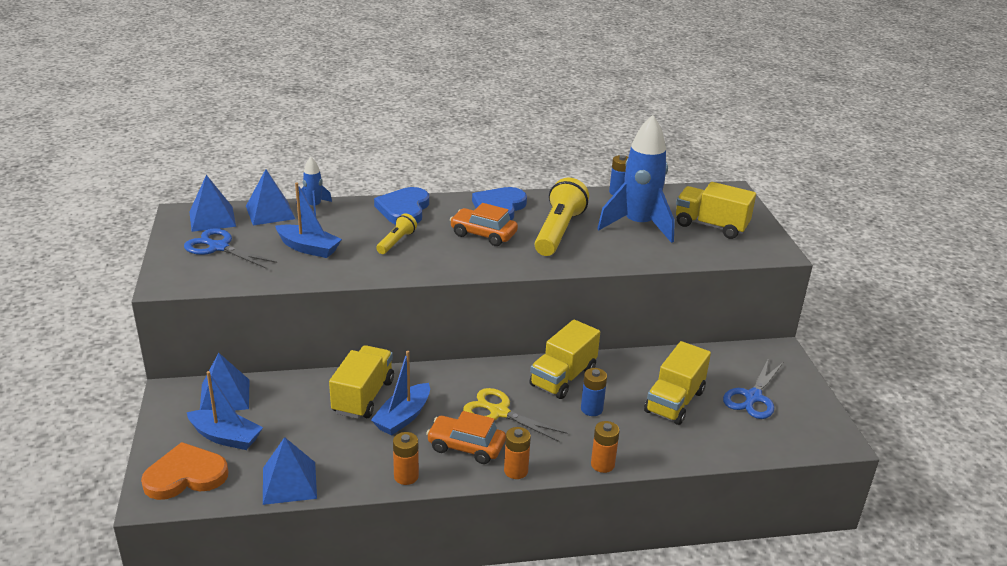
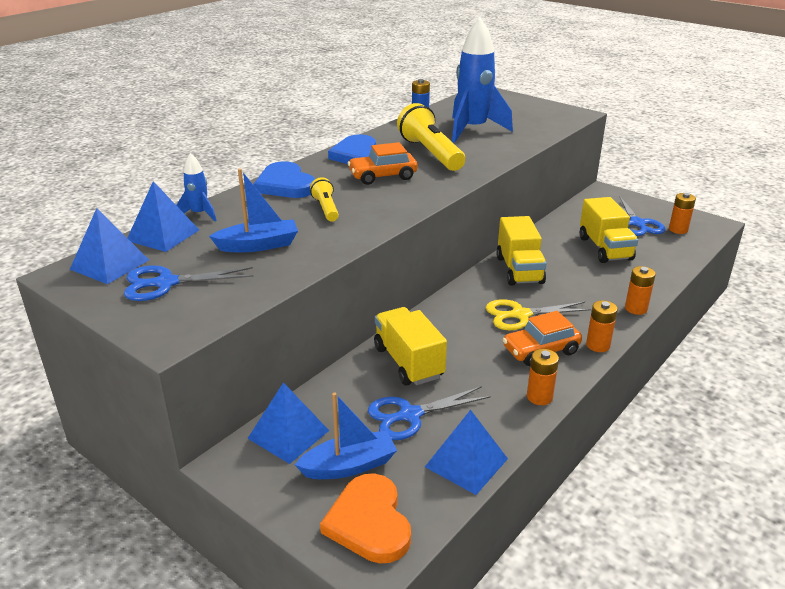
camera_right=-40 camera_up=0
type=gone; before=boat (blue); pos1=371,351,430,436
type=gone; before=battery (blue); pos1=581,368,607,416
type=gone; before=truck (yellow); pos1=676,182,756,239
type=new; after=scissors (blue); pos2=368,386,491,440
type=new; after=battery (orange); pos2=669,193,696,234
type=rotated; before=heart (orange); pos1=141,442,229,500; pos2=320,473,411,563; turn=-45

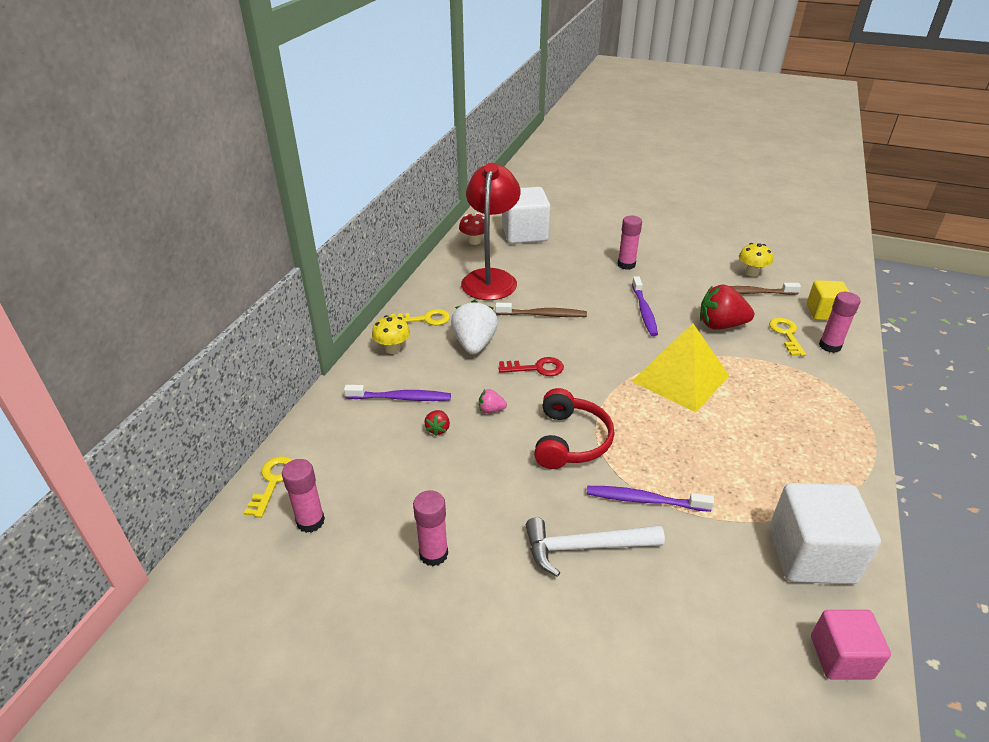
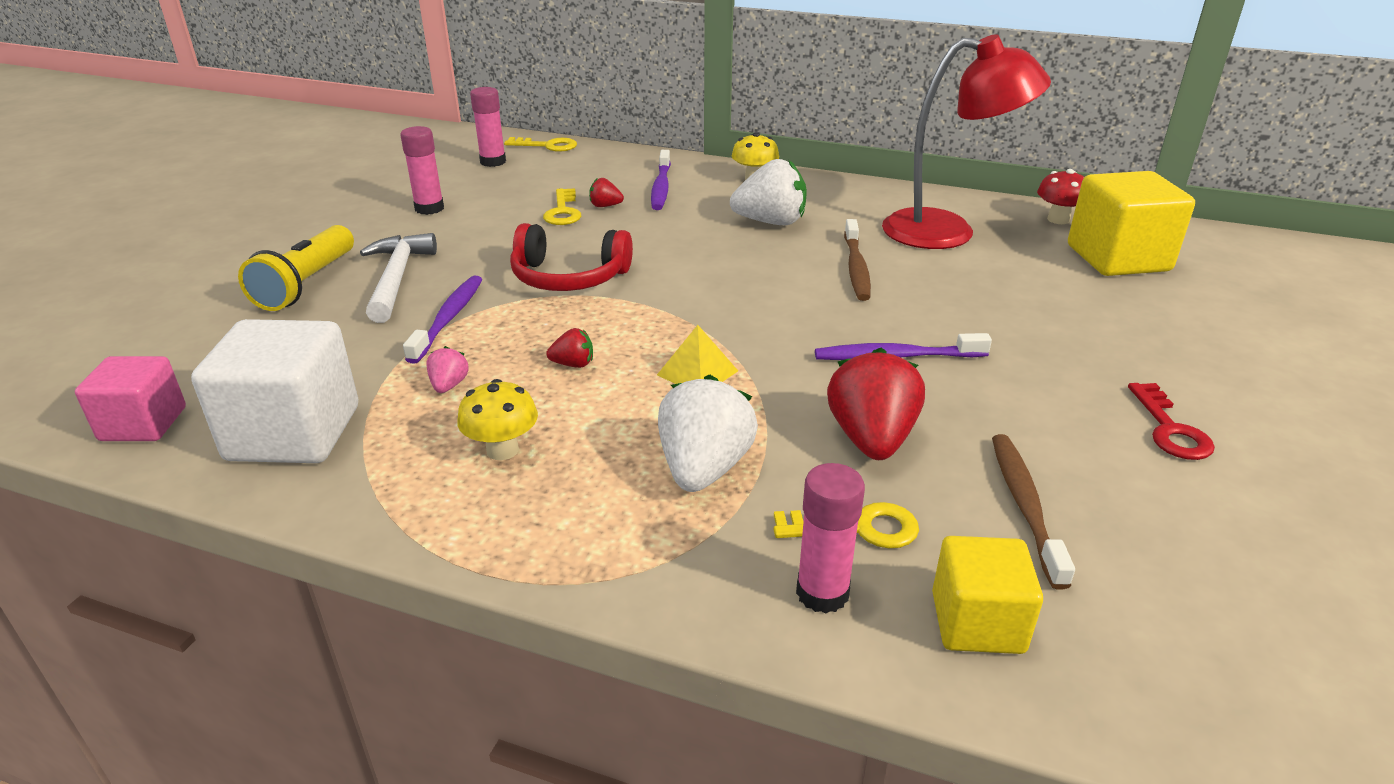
camera_right=90 camera_up=-5
type=gone; before=glue stick (pink); pos1=617,216,642,270
type=new; after=flashlight (yellow); pos2=238,225,354,311
type=new; after=strawberry (red); pos2=546,328,593,368
type=new; after=strawberry (white); pos2=658,374,758,492
type=shifted; before=key (yellow); pos1=391,309,450,325; pos2=543,188,581,225
type=shifted; before=strawberry (pink); pos1=479,389,507,413; pos2=426,346,469,393
type=shifted; before=key (red); pos1=499,357,564,376; pos2=1128,383,1215,460
type=shifted; before=mushroom (yellow); pos1=739,243,773,277; pos2=457,379,538,460
type=repainted; before=cube (white); after=cube (yellow); pos1=502,187,550,244; pos2=1068,171,1195,276
type=scaled; before=pyramid (yellow); pos1=631,323,729,412; pos2=657,325,738,384; scale=0.47

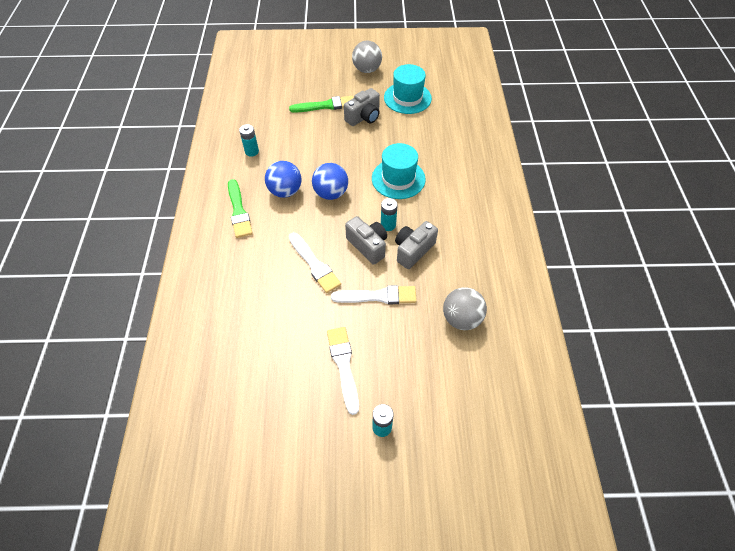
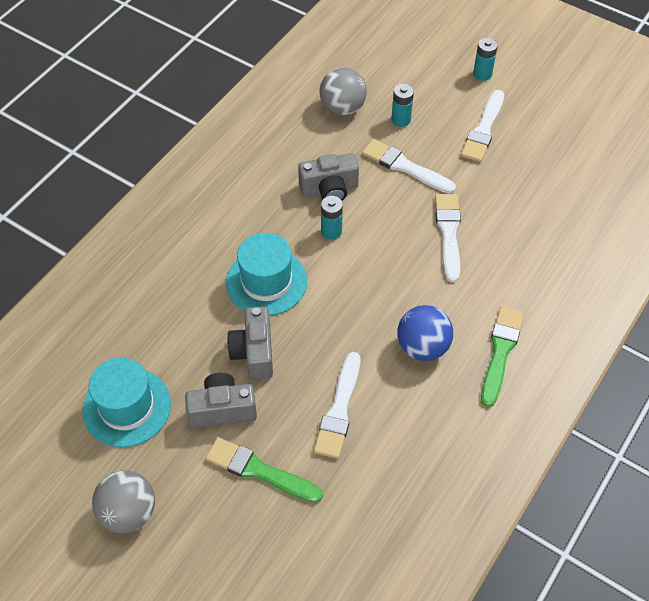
camera_right=-145 camera_up=0
type=gone; before=ball (blue); pos1=312,163,348,200
type=new; after=brush (white); pos2=314,352,360,459
type=shifted; before=battery (turquoise); pos1=239,124,259,157; pos2=391,84,414,127
type=shifted; before=camera (grey); pos1=345,216,387,265; pos2=227,306,273,380

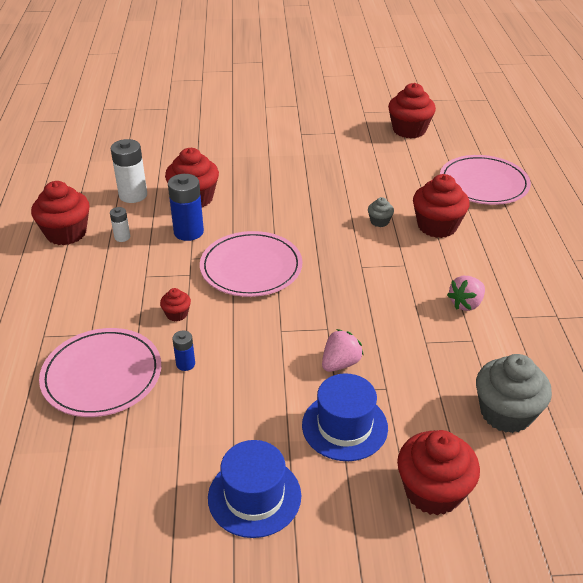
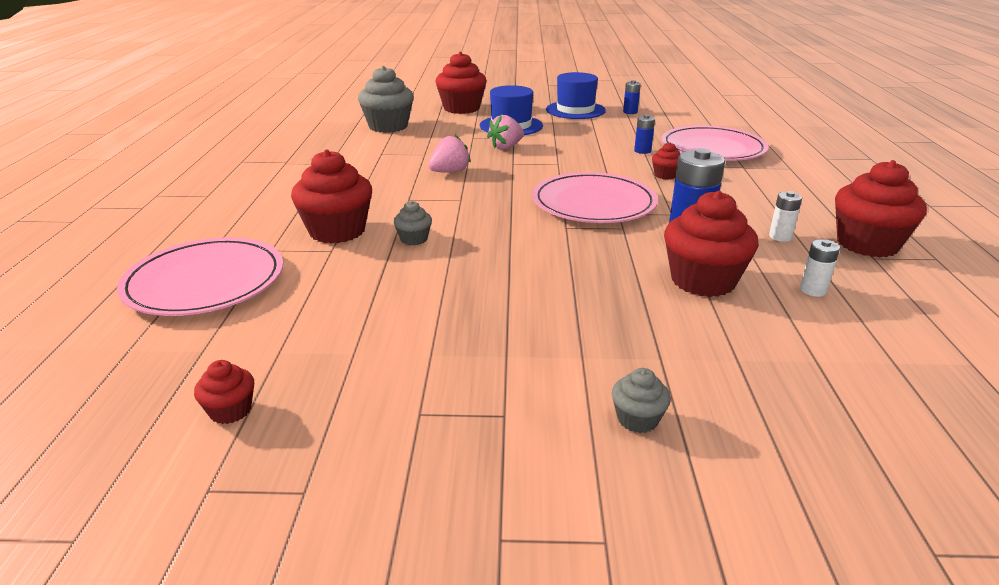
camera_right=-175 camera_up=-10
type=new; after=cupcake (grey); pos2=612,368,671,433
type=new; after=battery (blue); pos2=623,80,641,114
type=shifted; before=strawberry (pink); pos1=447,276,485,311; pos2=428,135,471,173
type=scaled; before=battery (white); pos1=111,139,147,203; pos2=800,239,840,297; scale=0.52
type=scaled; before=cupcake (red); pos1=388,83,436,138; pos2=194,360,254,424; scale=0.48

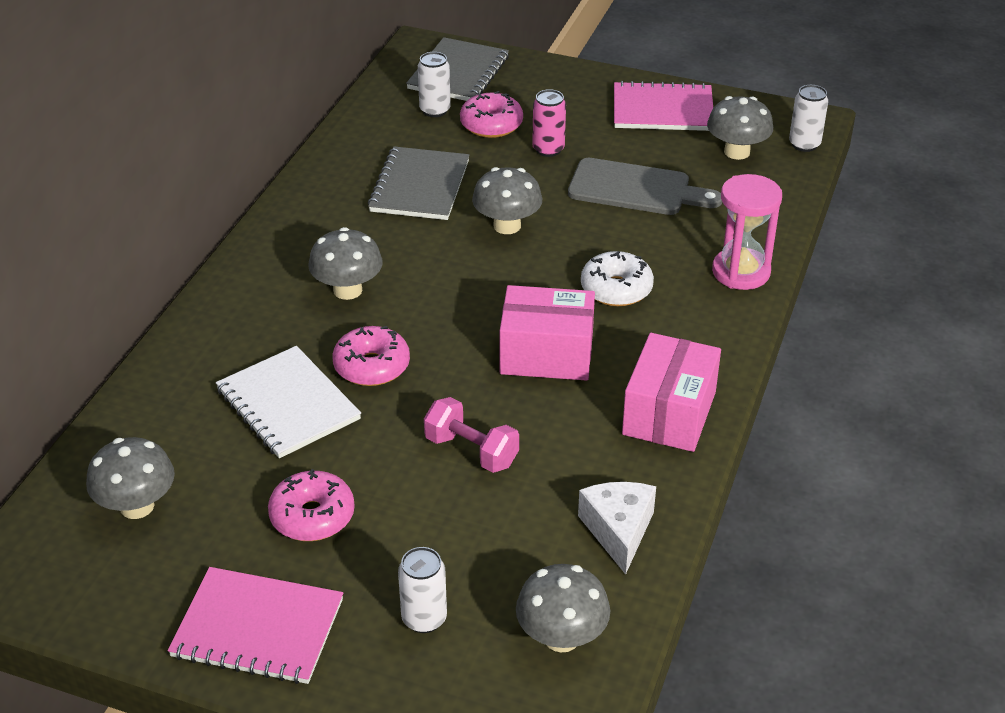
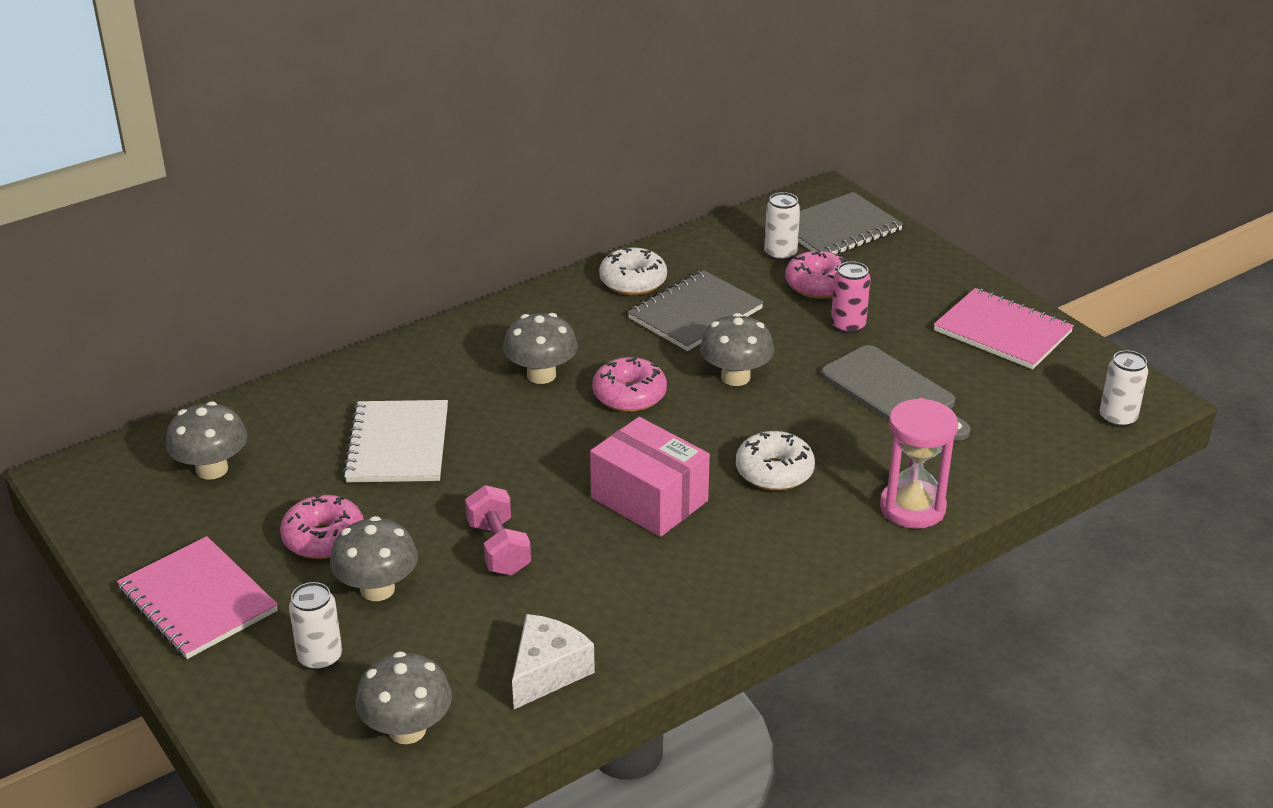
camera_right=35 camera_up=-5
type=gone; before=box (pink); pos1=622,333,721,452
type=new; after=donut (white); pos2=599,246,667,295
type=shifted; before=donut (pink); pos1=332,326,410,386; pos2=592,357,667,412
type=shifted; before=mushroom (grey); pos1=707,96,773,160; pos2=330,516,418,601

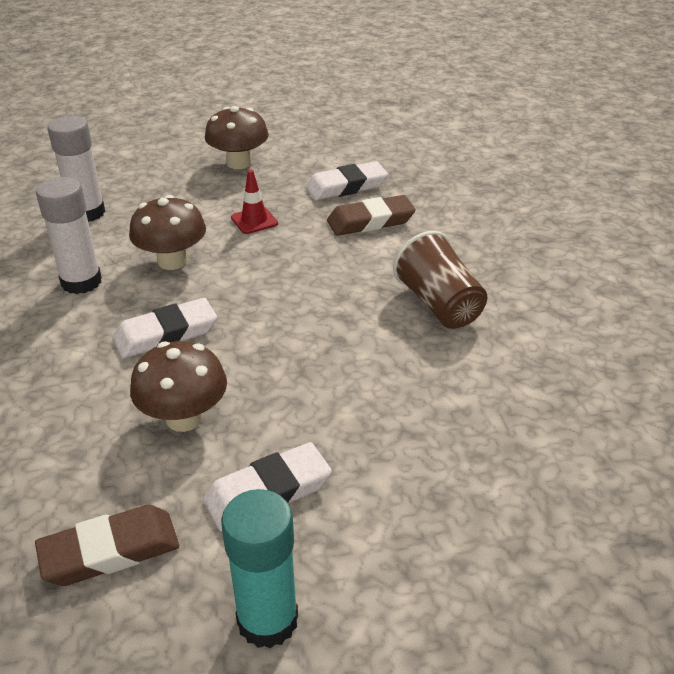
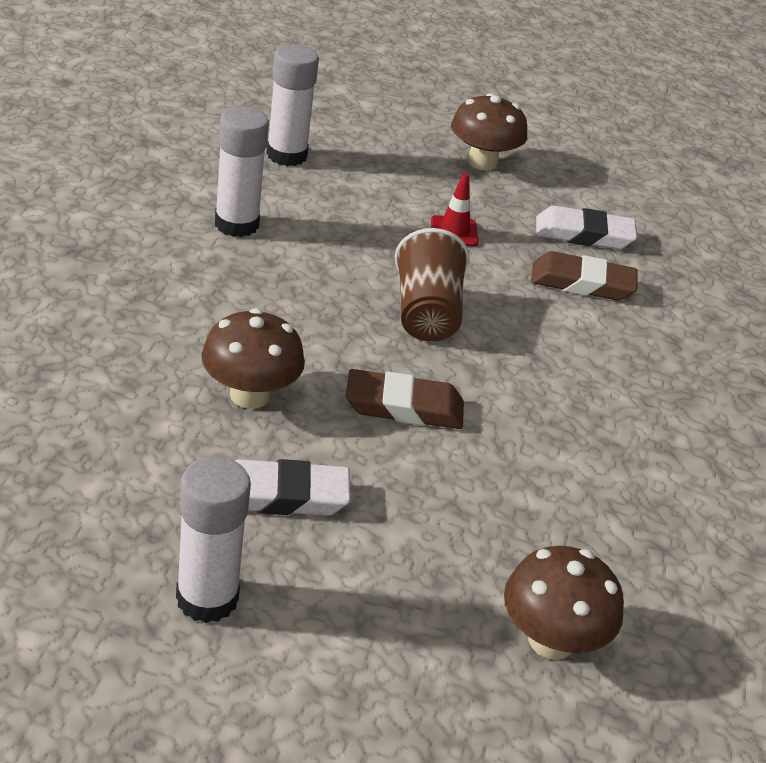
camera_right=20 camera_up=0
type=gone; before=eraser (white); pos1=113,298,217,359
type=shifted; before=eraser (brown); pos1=35,505,179,586; pos2=346,369,464,429
type=shifted; before=mushroom (brown); pos1=129,195,206,270; pos2=504,546,624,660
type=shifted; before=cup (brown); pos1=393,231,487,329; pos2=395,228,469,341
type=repainted; before=glue stick (turquoise); after=glue stick (white); pos1=221,489,298,648; pos2=176,456,251,623

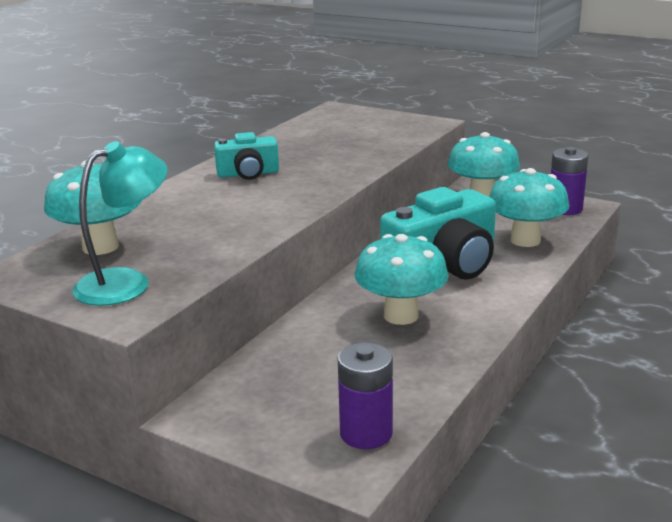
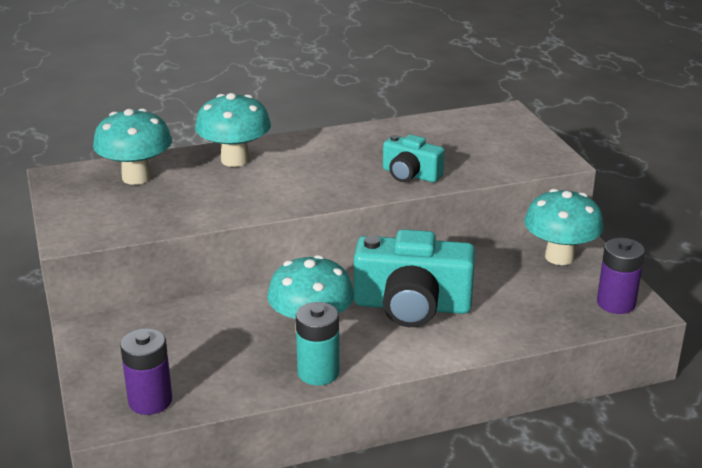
camera_right=40 camera_up=5
type=gone; before=lamp (turquoise); pos1=72,141,168,306
type=new; after=battery (turquoise); pos2=296,302,339,385
type=shifted; before=camera (turquoise); pos1=214,132,279,180; pos2=383,135,445,182
type=shifted; before=mushroom (turquoise); pos1=489,168,569,247; pos2=195,93,271,167

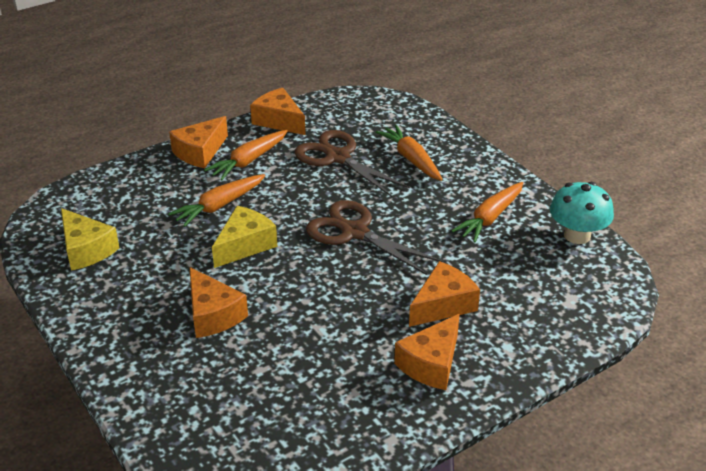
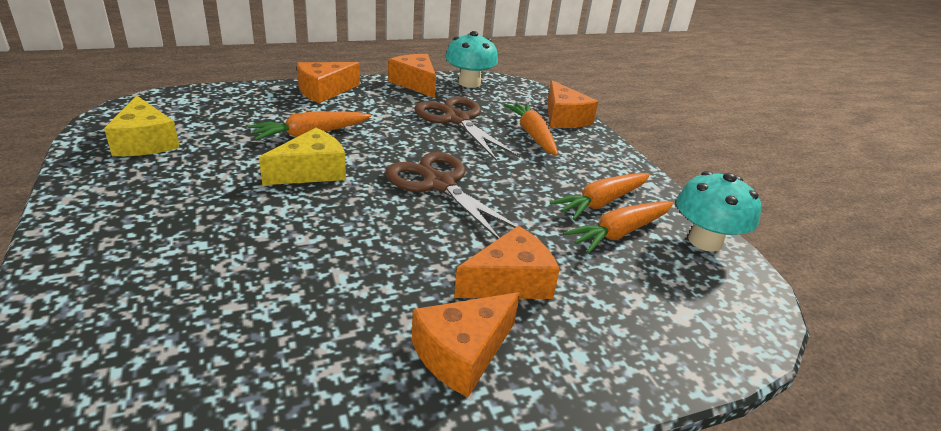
camera_right=10 camera_up=-5
type=new; after=mushroom (turquoise); pos2=445,31,498,88
type=shifted; before=cheese (orange); pos1=190,267,248,338; pos2=547,80,598,128
type=shifted; before=carrot (orange); pos1=204,130,288,180; pos2=563,201,673,253

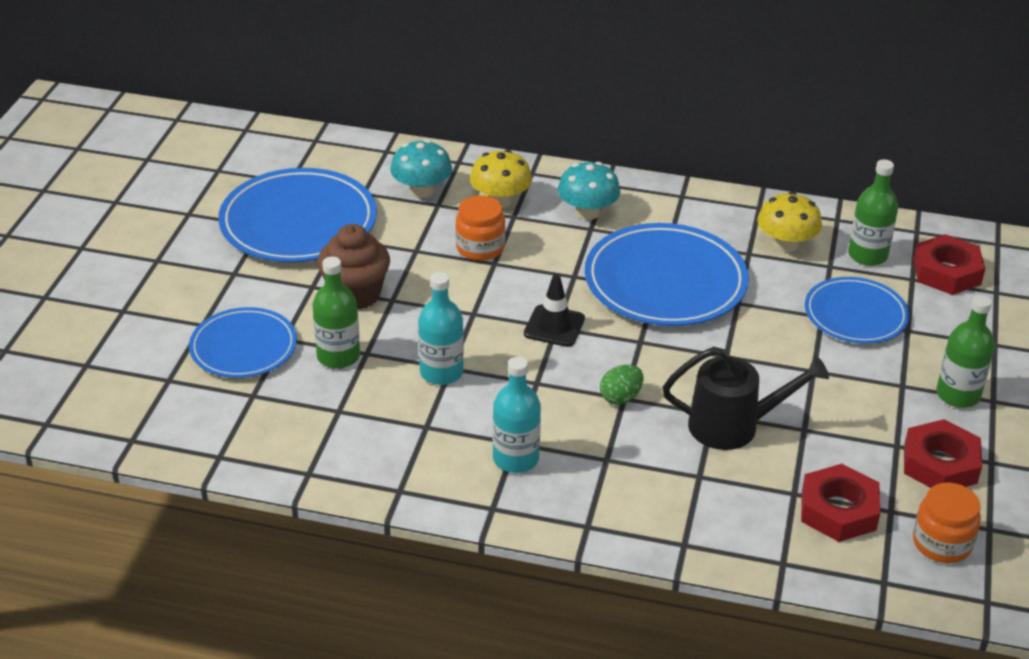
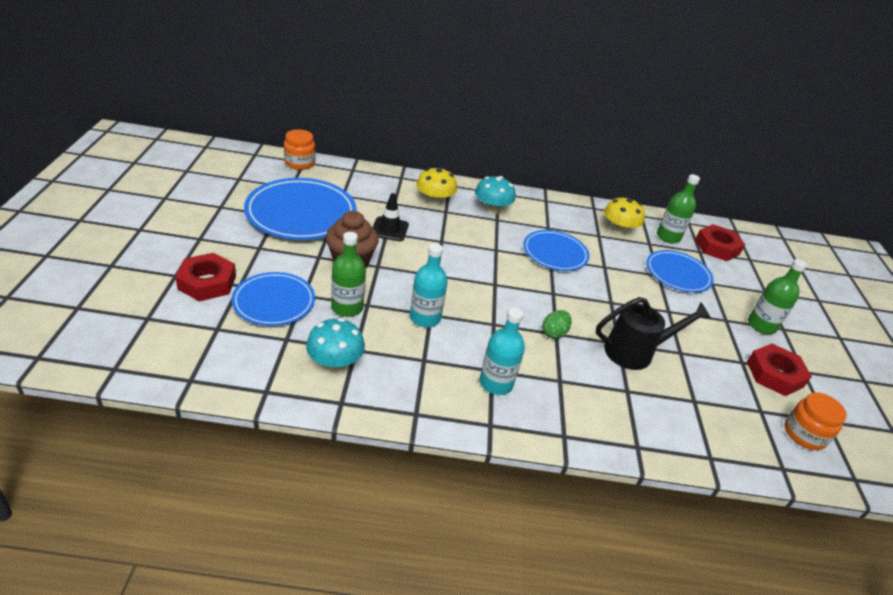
camera_right=-15 camera_up=0
type=shifted; before=mushroom (turquoise); pos1=390,140,452,198; pos2=306,318,365,371
type=shifted; before=jar (orange); pos1=455,195,506,261; pos2=284,129,315,170
type=shifted; before=traffic cone (black); pos1=524,274,585,347; pos2=372,193,409,241
type=shifted; before=nut (red); pos1=801,464,880,542; pos2=175,253,236,302
type=scaled; before=plate (blue); pos1=585,223,749,326; pos2=523,230,590,271; scale=0.62

